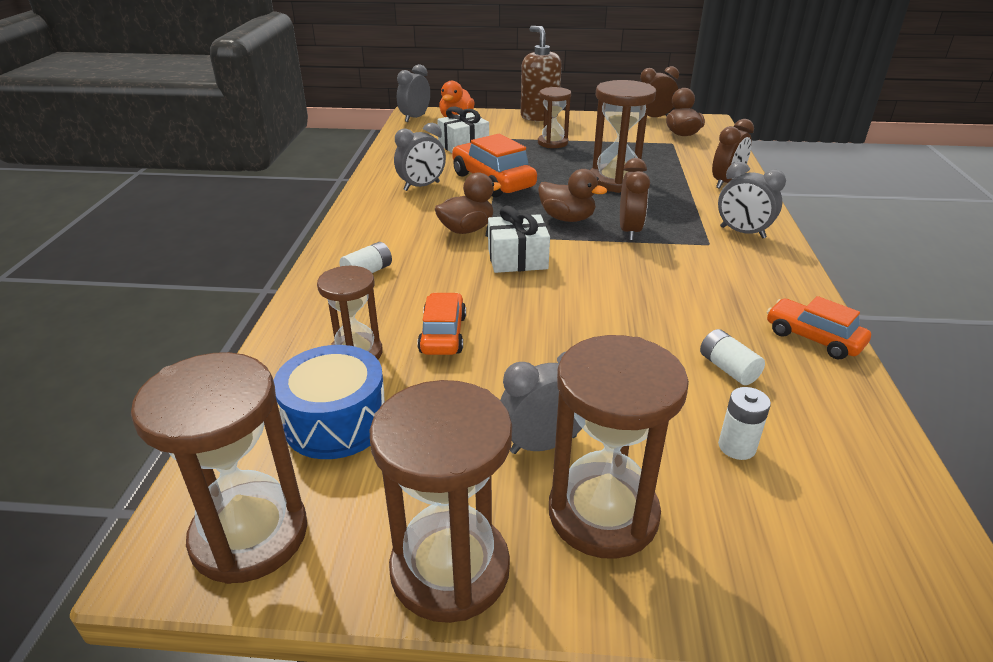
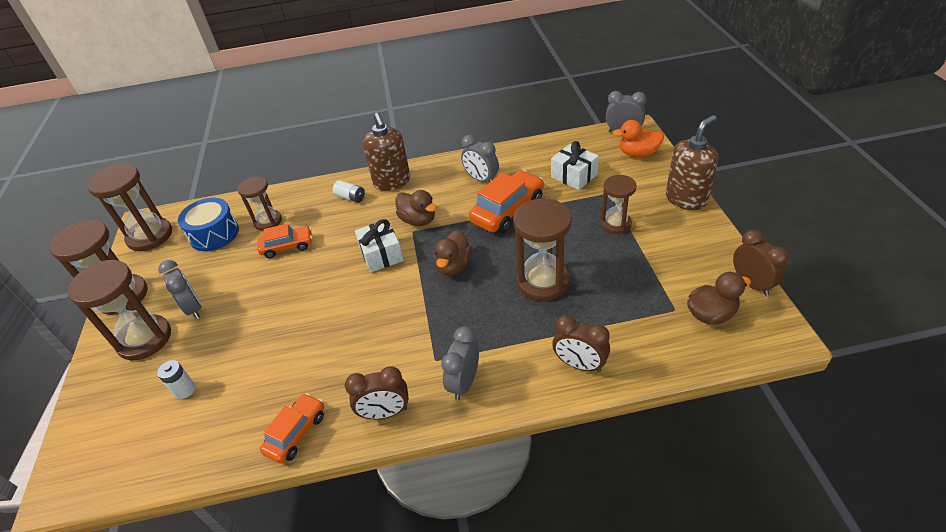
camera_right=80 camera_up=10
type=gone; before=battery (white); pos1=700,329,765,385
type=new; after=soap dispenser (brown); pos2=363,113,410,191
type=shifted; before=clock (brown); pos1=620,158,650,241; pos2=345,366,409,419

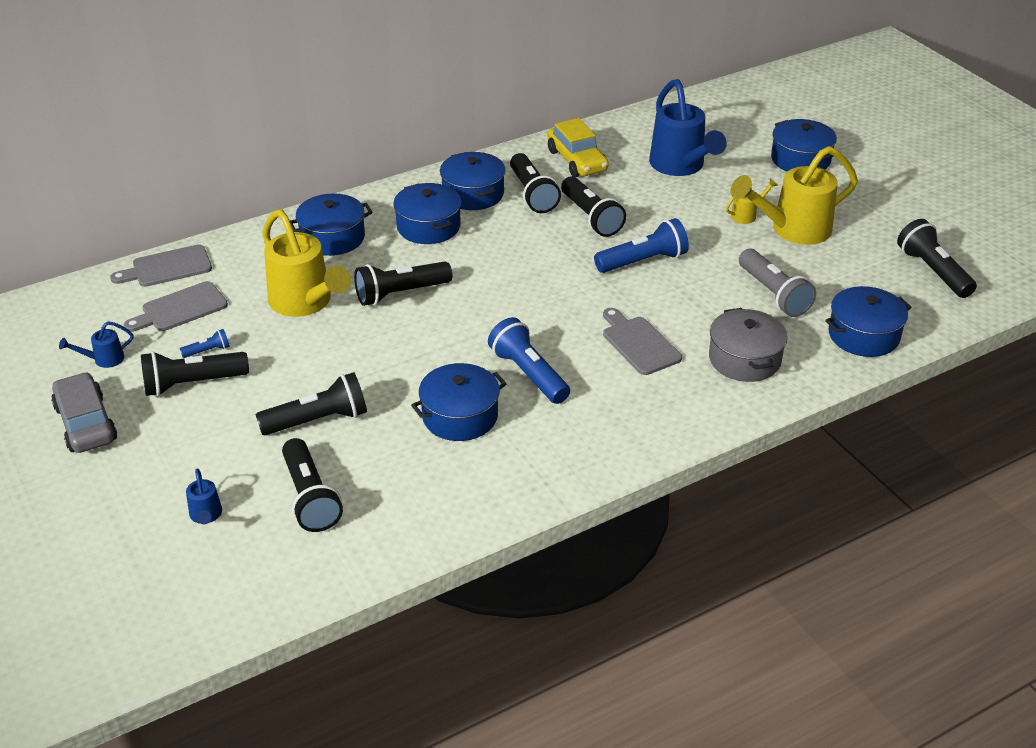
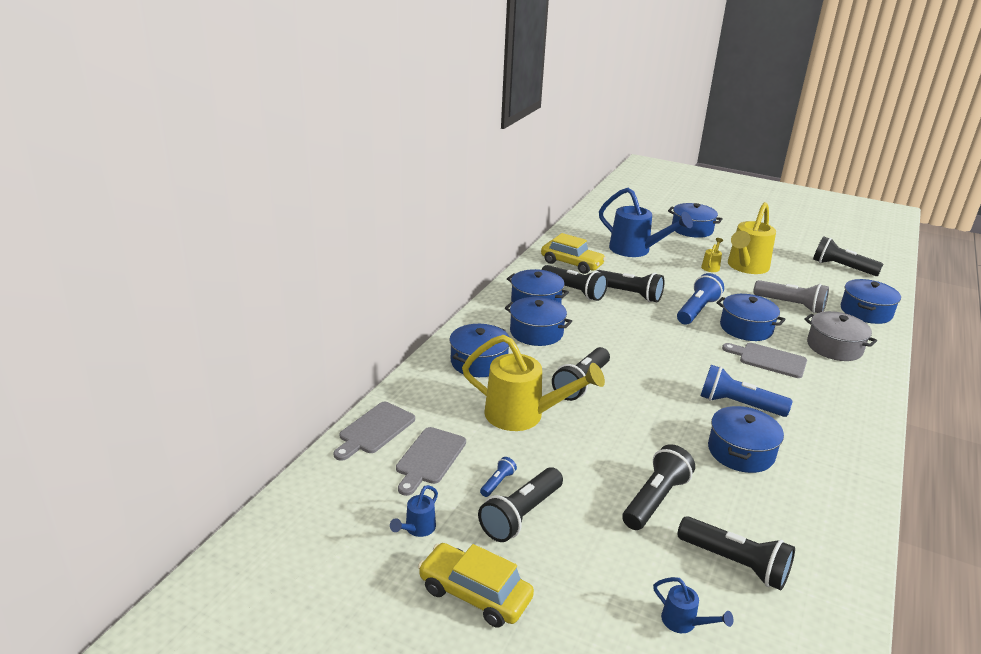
camera_right=-35 camera_up=-10
type=new; after=pot (blue); pos2=716,294,786,341
type=repainted; before=car (grey); after=car (yellow); pos1=51,372,117,453; pos2=418,543,534,627

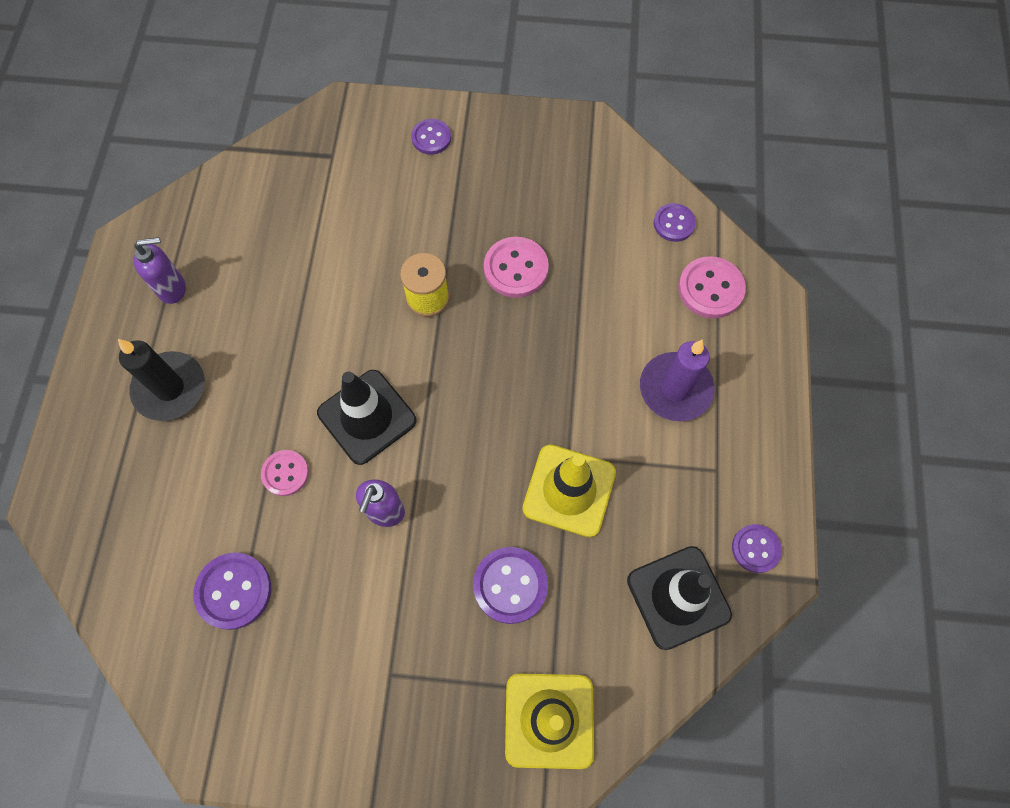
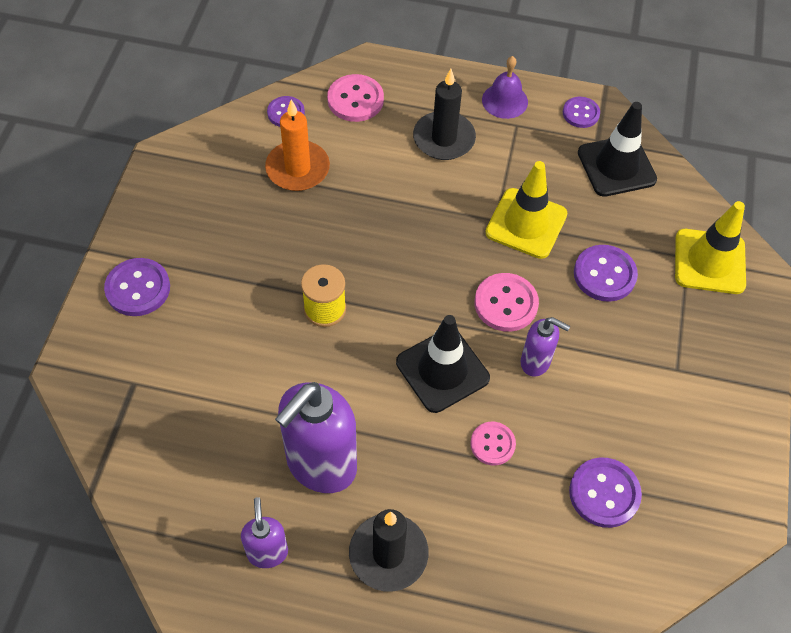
camera_right=-85 camera_up=-10
type=new; after=candle (orange); pos2=265,99,330,191
type=new; after=soap dispenser (purple); pos2=275,382,357,493
type=new; after=bell (purple); pos2=482,56,528,119
type=shifted; before=button (pink); pos1=484,237,549,298; pos2=474,273,539,332
type=repainted; before=candle (purple); after=candle (black); pos1=640,340,715,421; pos2=413,69,476,160
type=scaled; before=button (purple); pos1=411,119,451,155; pos2=104,258,170,316; scale=1.53

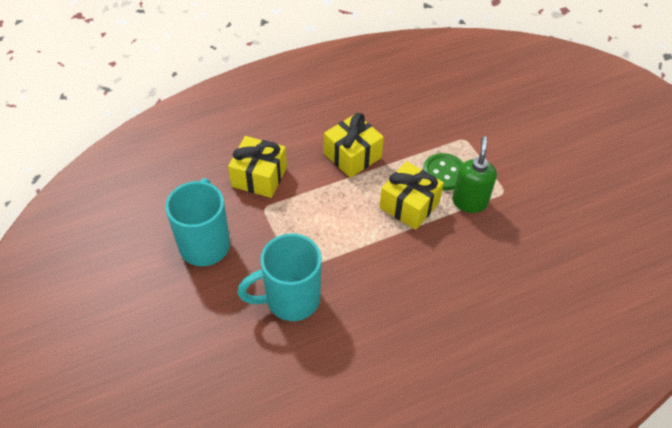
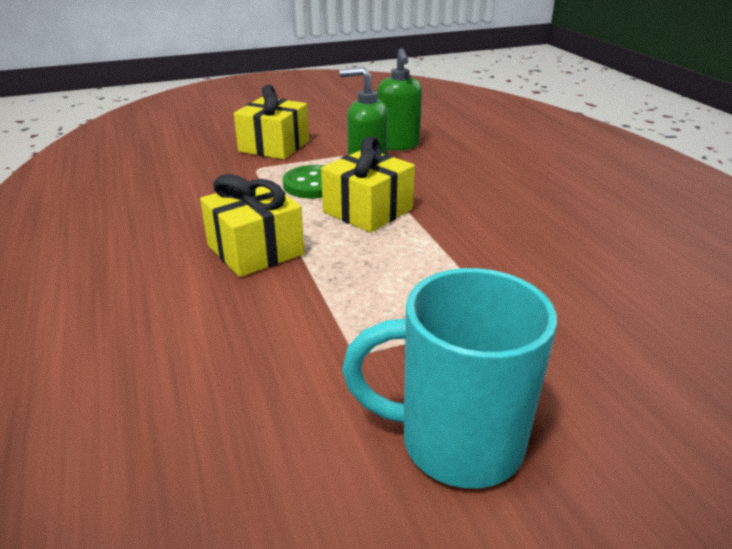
camera_right=-85 camera_up=-20
type=gone; before=mug (turquoise); pos1=237,233,322,321
type=new; after=soap dispenser (green); pos2=377,48,422,151
type=shifted; before=gift (yellow); pos1=228,136,287,198; pos2=234,85,309,159

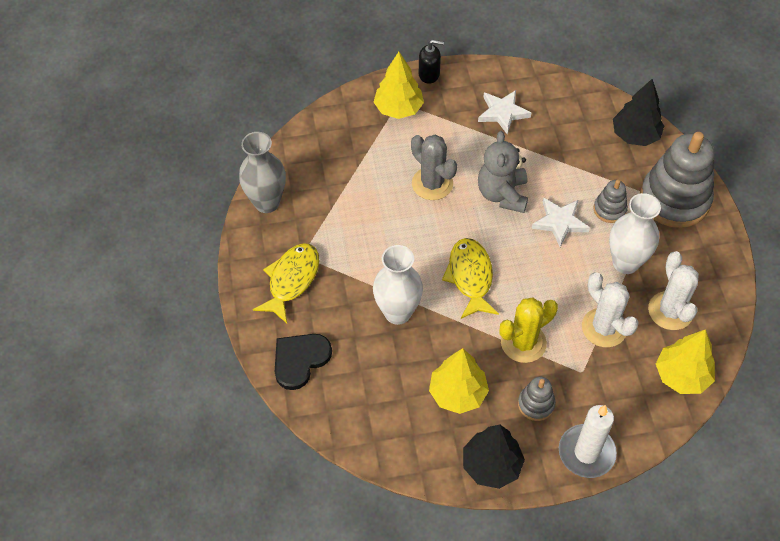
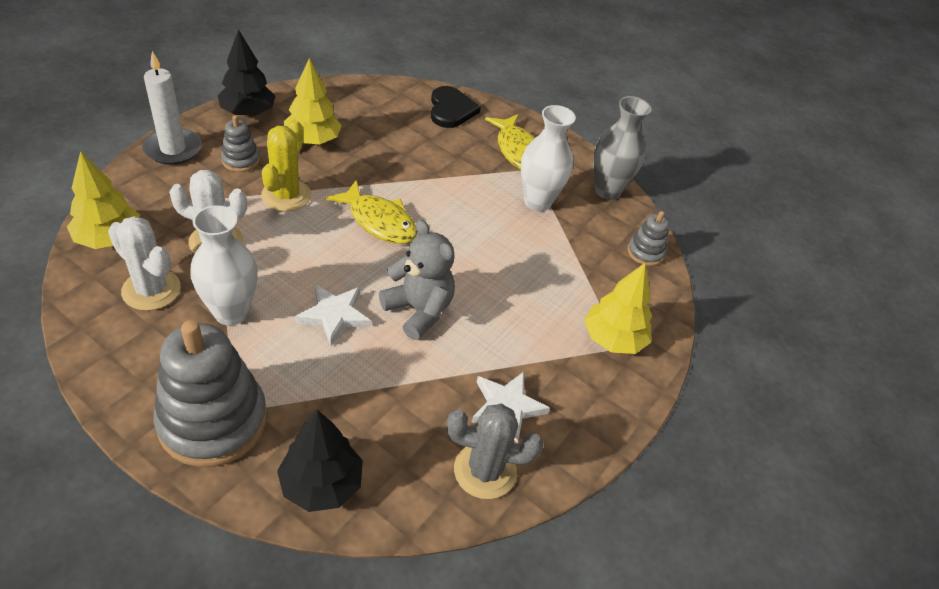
camera_right=130 camera_up=-10
type=gone; before=soap dispenser (black); pos1=419,40,444,84
type=shifted; before=vase (white); pos1=373,245,423,325; pos2=521,105,576,211
type=shifted; before=cactus (grey); pos1=411,135,457,200; pos2=447,404,543,499
type=shifted; before=stacking toy (grey); pos1=594,180,628,223; pos2=627,211,669,266

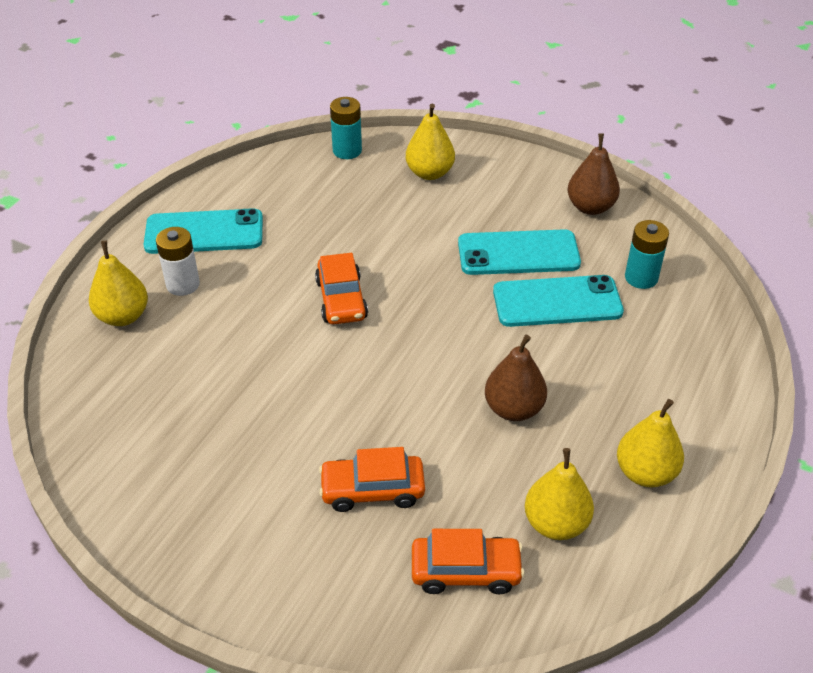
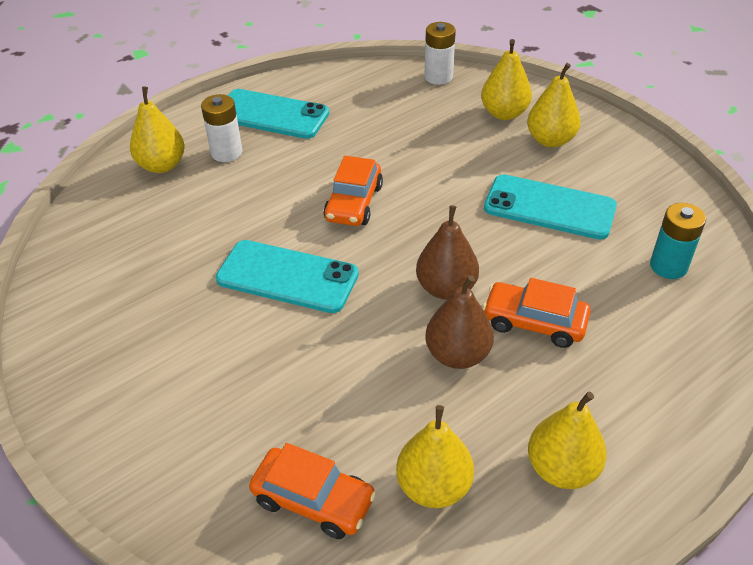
camera_right=25 camera_up=0
type=new; after=pear (yellow); pos2=527,63,581,148
type=shifted; before=car (orange); pos1=319,447,425,512; pos2=483,278,591,348
type=shifted; before=phone (turquoise); pos1=493,275,624,327; pos2=216,240,359,313
type=shifted; before=pear (brown); pos1=568,133,620,215; pos2=416,205,479,300
type=repainted; before=battery (turquoise); after=battery (white); pos1=330,97,362,159; pos2=424,22,456,85

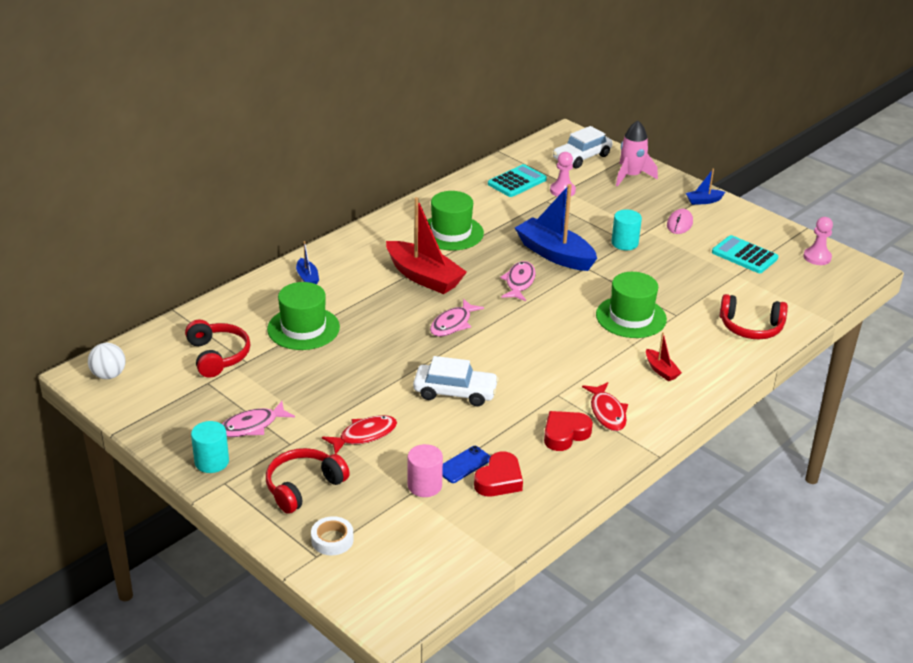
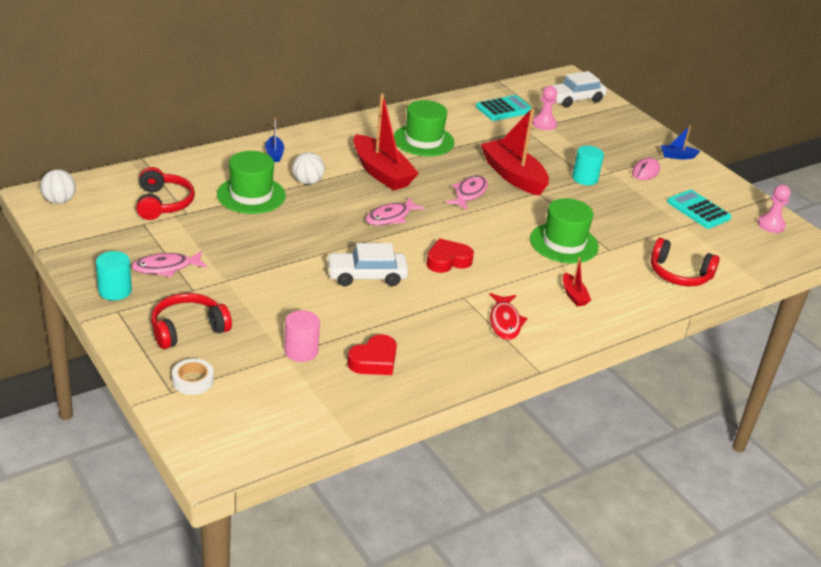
camera_right=10 camera_up=0
type=gone; before=fish (red); pos1=322,415,397,454
type=gone; before=phone (blue); pos1=442,446,491,483
type=gone; before=rocket (pink); pos1=616,121,658,187
type=new; after=ball (white); pos2=292,152,325,185
type=shifted; before=heart (red); pos1=544,411,593,451; pos2=426,238,474,273
type=repainted; before=boat (blue); after=boat (red); pos1=515,184,597,271; pos2=481,107,549,196
type=rotated; before=car (white); pos1=413,356,499,406; pos2=326,243,408,286; turn=150

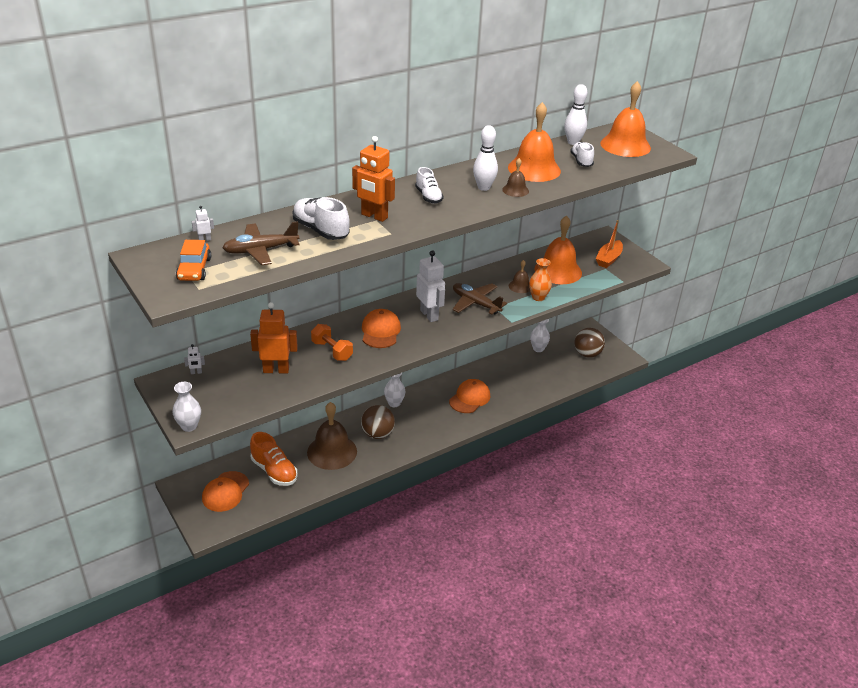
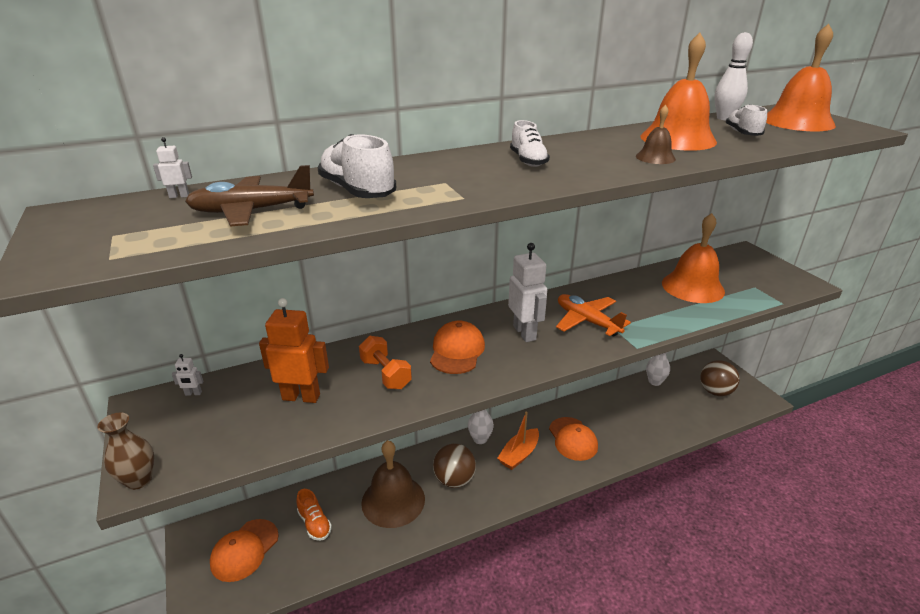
camera_right=10 camera_up=-5
type=gone; before=car (orange); pos1=176,240,211,281
type=gone; before=robot (orange); pos1=352,136,395,222
type=gone; before=bowling pin (white); pos1=473,125,498,191
type=gone; before=bell (brown); pos1=508,260,530,293
type=gone; before=vase (orange); pos1=529,258,552,301
type=shifted; before=boat (orange); pos1=596,220,623,268; pos2=497,411,539,470
type=repainted; before=vase (white); after=vase (brown); pos1=173,382,201,432; pos2=97,412,154,490
type=repainted; before=plane (brown); after=plane (orange); pos1=452,283,507,314; pos2=556,294,631,336
type=rotated; before=cap (orange); pos1=449,379,490,413; pos2=549,417,598,461; turn=120
type=scaled; before=shoe (orange); pos1=250,432,298,486; pos2=296,489,332,541; scale=0.65

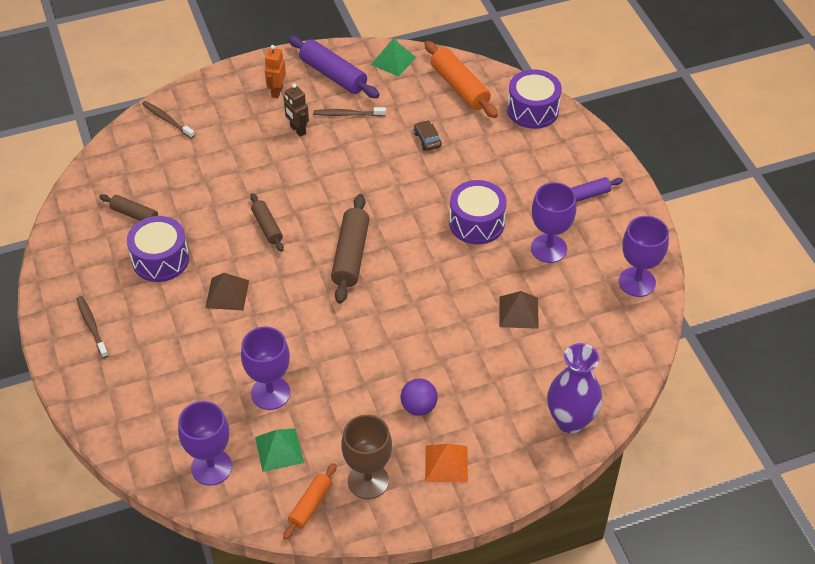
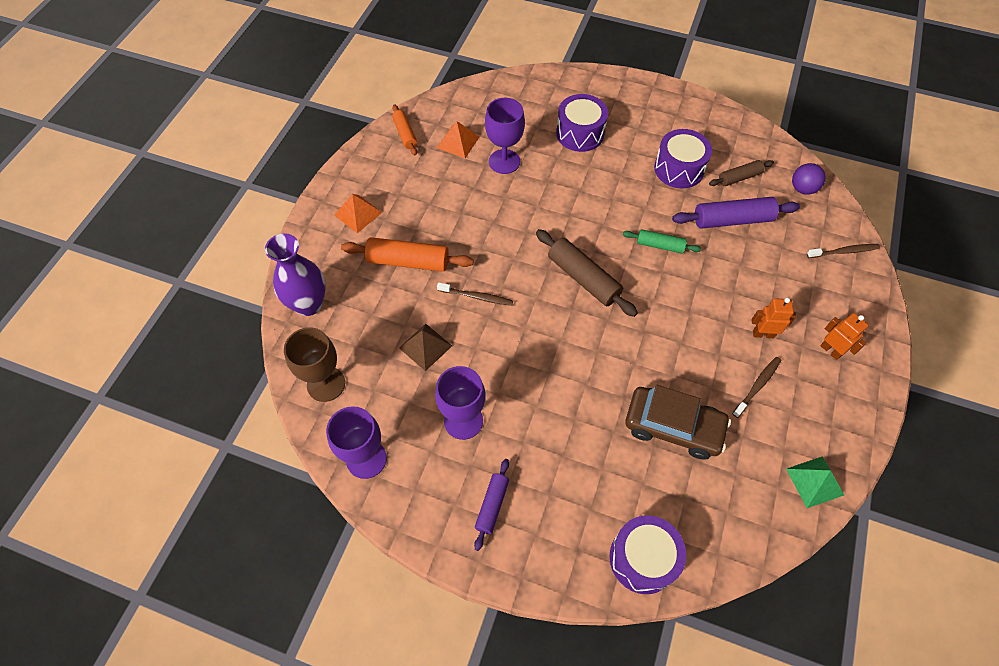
camera_right=130 camera_up=10
type=gone; before=goblet (purple); pos1=178,401,232,486
type=gone; before=pyramid (brown); pos1=205,273,249,311
type=shifted; before=toothbrush (brown); pos1=77,296,109,358; pos2=437,282,513,306
type=shifted; before=rolling pin (purple); pos1=288,36,380,98; pos2=672,197,800,229
type=shifted; before=goblet (brown); pos1=341,415,392,499; pos2=284,327,345,402
type=shifted; before=ball (purple); pos1=401,379,438,416; pos2=792,163,826,195
type=shifted; before=rolling pin (orange); pos1=425,41,498,118; pos2=341,237,474,272
type=shifted; before=drum (purple); pos1=449,180,507,245; pos2=556,94,608,152
type=repainted; before=rolling pin (brown); after=rolling pin (green); pos1=250,193,284,252; pos2=623,229,701,253
type=repainted; before=pyramid (green); after=pyramid (orange); pos1=255,428,304,472; pos2=437,121,479,158
type=repainted; before=robot (brown); after=robot (orange); pos1=284,83,309,137; pos2=752,298,796,338
type=scaled; before=car (brown); pos1=414,120,442,151; pos2=625,385,731,460; scale=2.26

